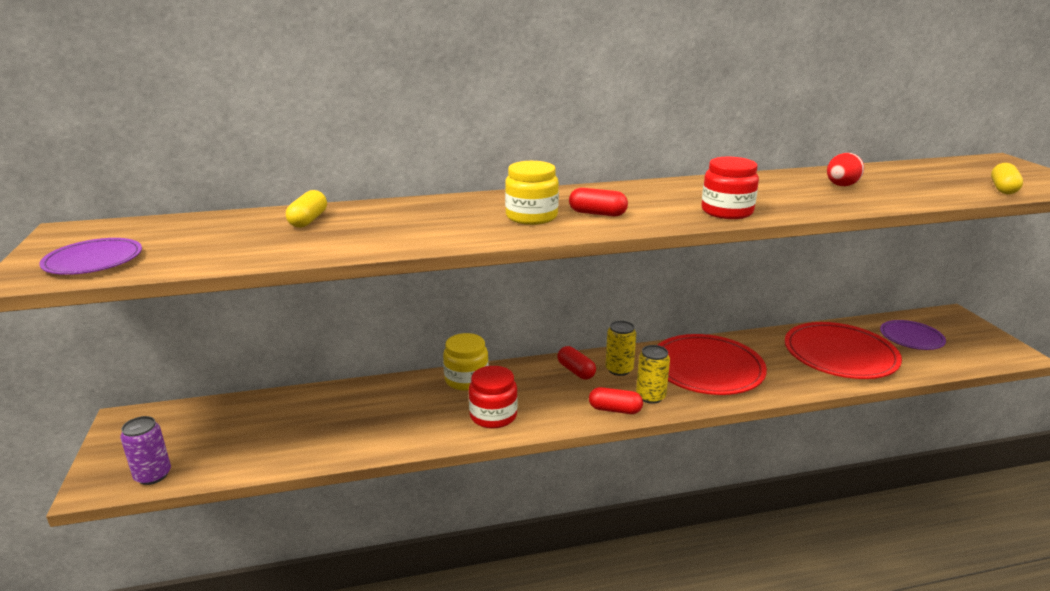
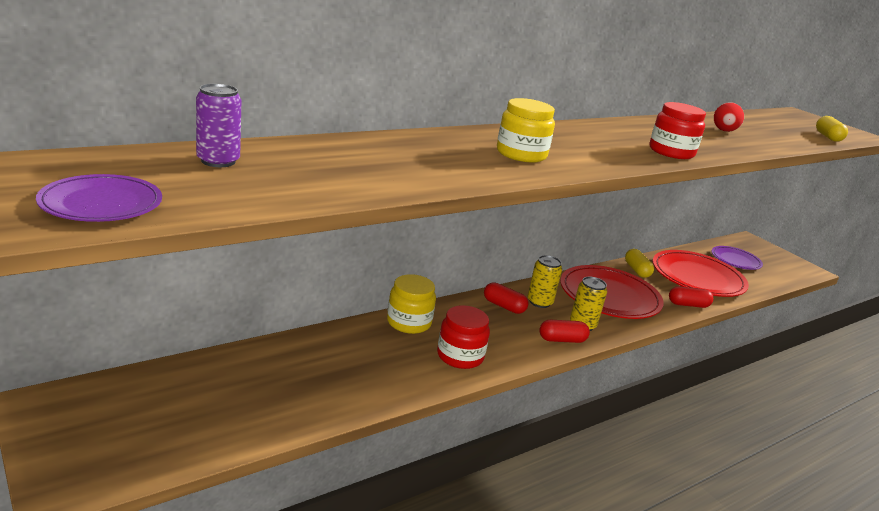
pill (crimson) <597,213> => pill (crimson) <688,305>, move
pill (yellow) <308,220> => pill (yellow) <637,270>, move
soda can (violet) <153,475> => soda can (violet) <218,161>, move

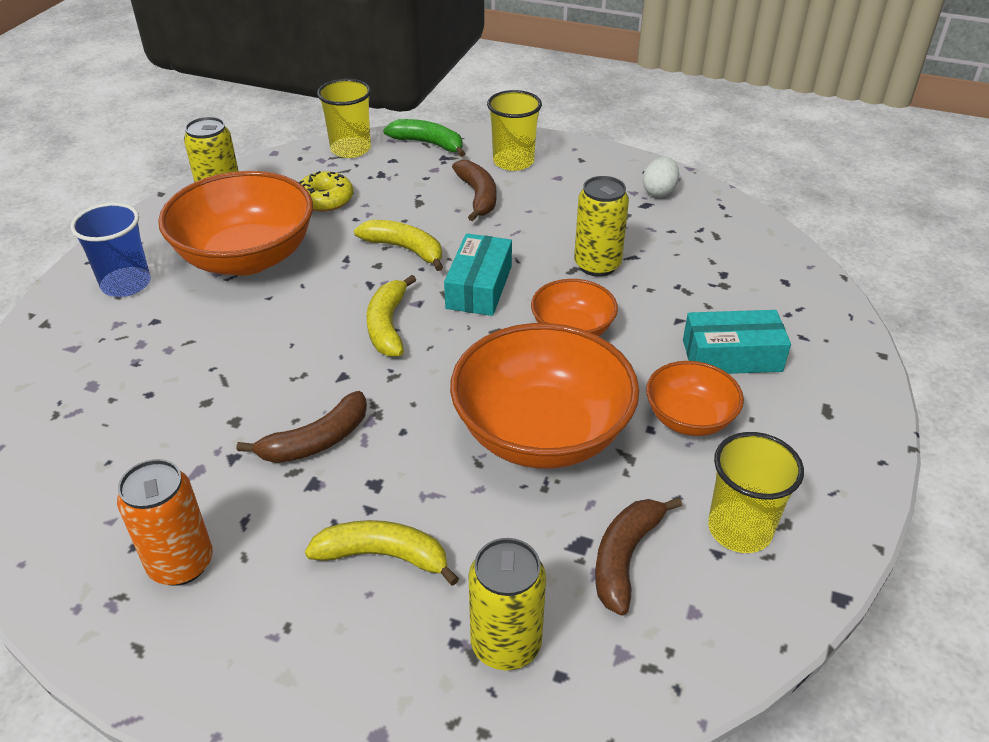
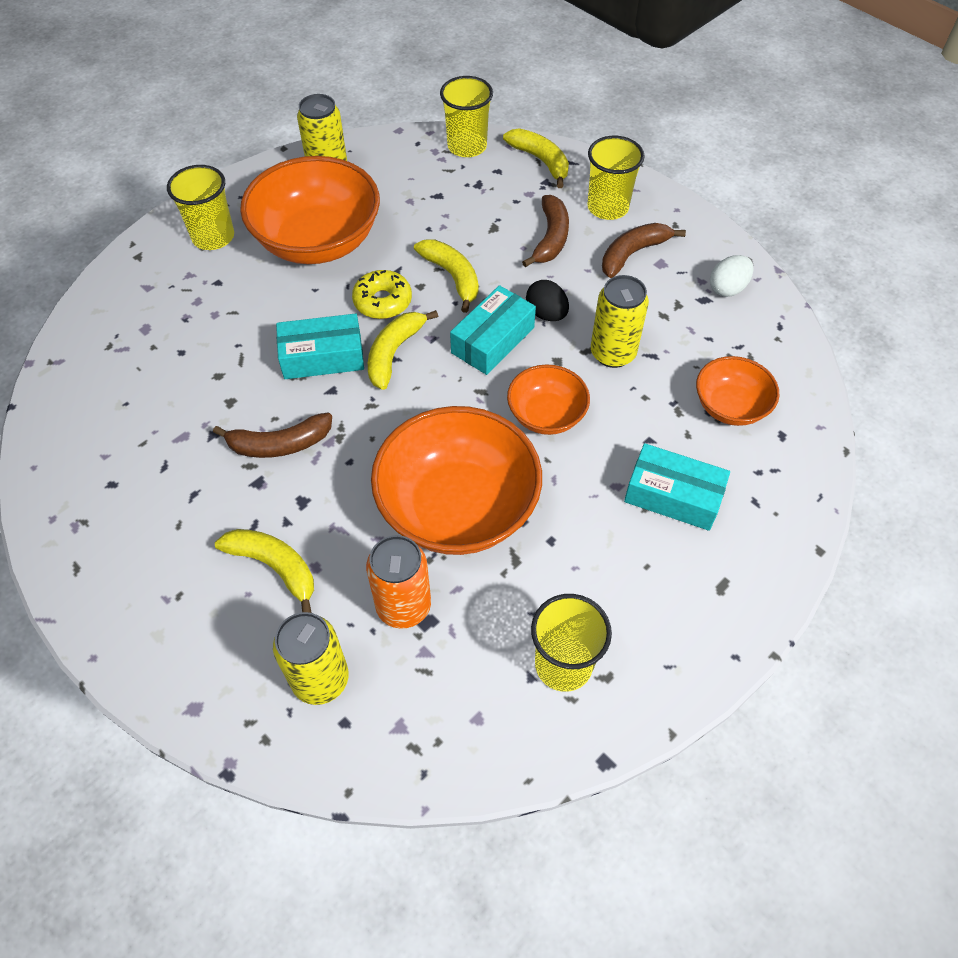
banana (green) <428,143> => banana (yellow) <541,161>
glazed donut (yellow) <325,200> => glazed donut (yellow) <382,301>, move
cup (royal blue) <126,284> => cup (yellow) <213,237>
bowl (orange) <689,418> => bowl (orange) <730,406>, move
soda can (orange) <181,563> => soda can (orange) <403,606>, move
banana (russet) <625,557> => banana (russet) <632,254>, move
nothing => egg (jet-black) <546,314>
nothing => box (aqua) <322,357>

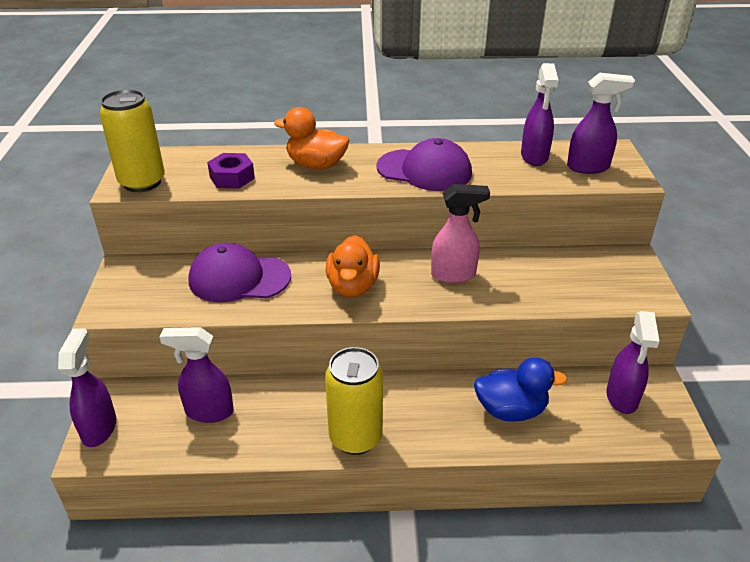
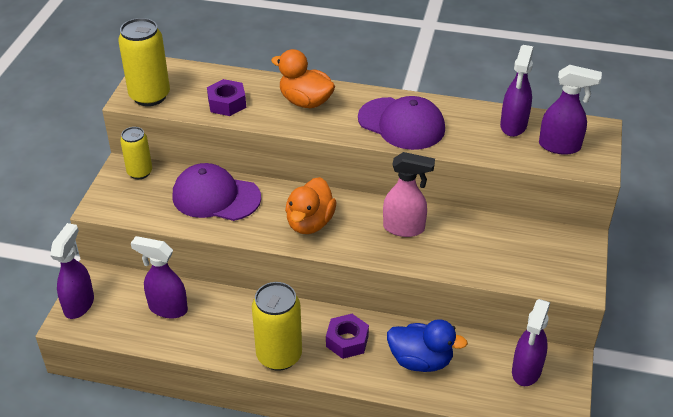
nothing => soda can (yellow) <140,172>
nothing => hexagon nut (violet) <347,341>

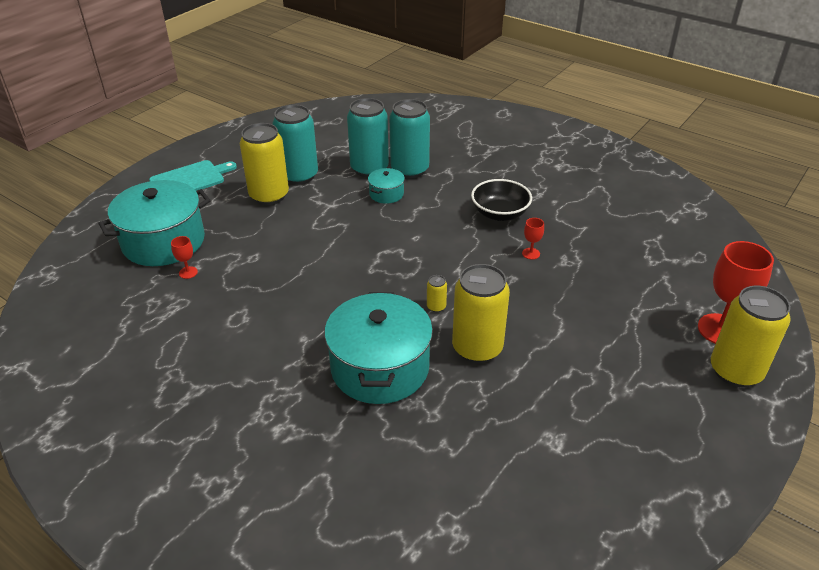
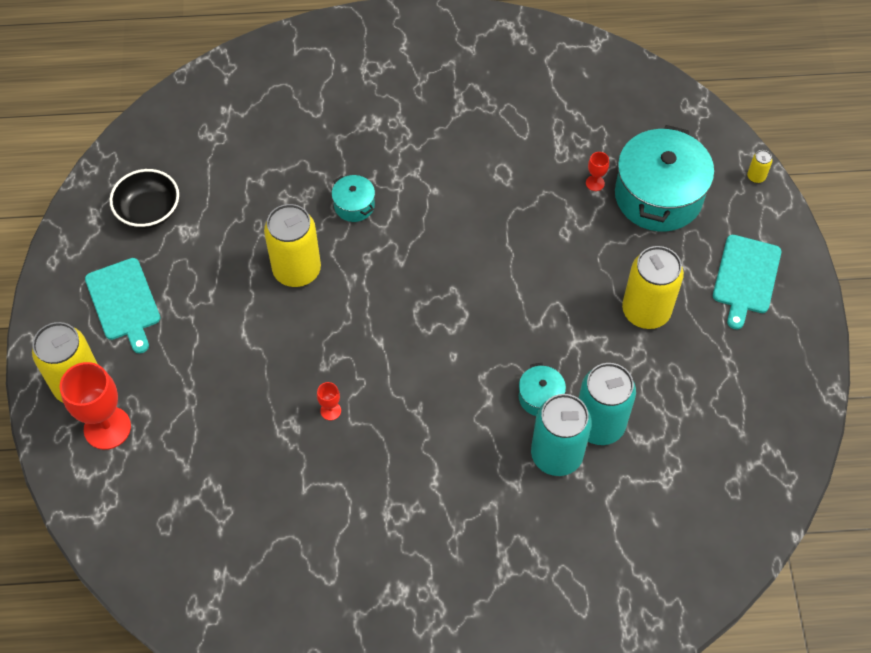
soda can (aqua) <299,176> => nothing
bowl (jet-black) <500,214> => bowl (jet-black) <149,211>, move
soda can (yellow) <436,307> => soda can (yellow) <756,177>, move
cooking pot (aqua) <380,368> => cooking pot (aqua) <354,205>, x0.46
nothing => bread board (aqua) <124,302>

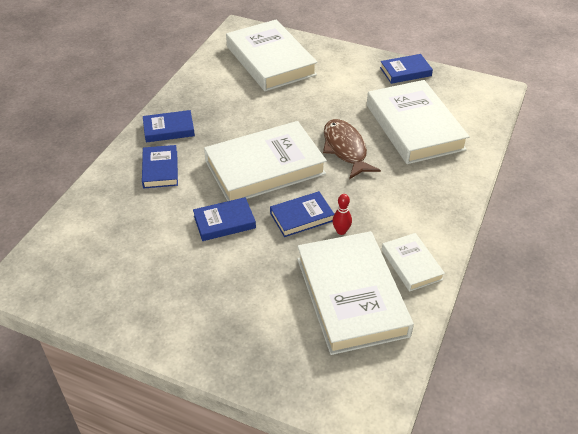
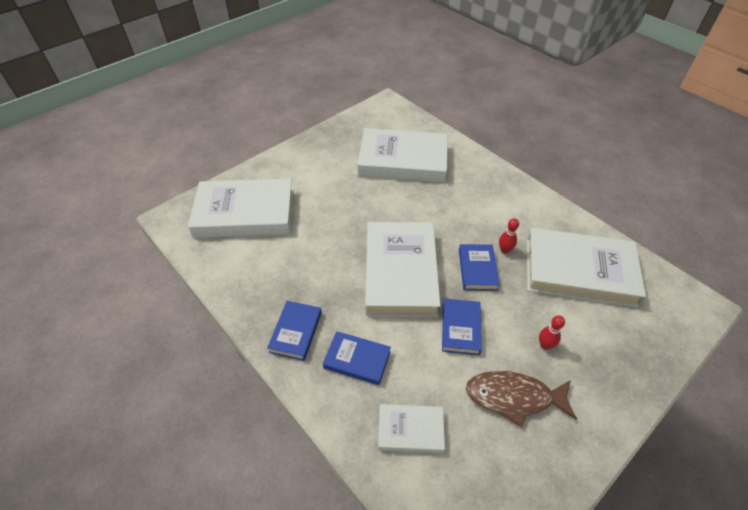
hardcover (royal blue) <405,72> => nothing
fish (russet) <345,149> => fish (russet) <513,397>, move
hardcover (pure white) <411,264> => hardcover (pure white) <410,430>, move
nothing => bowling pin (crimson) <545,345>

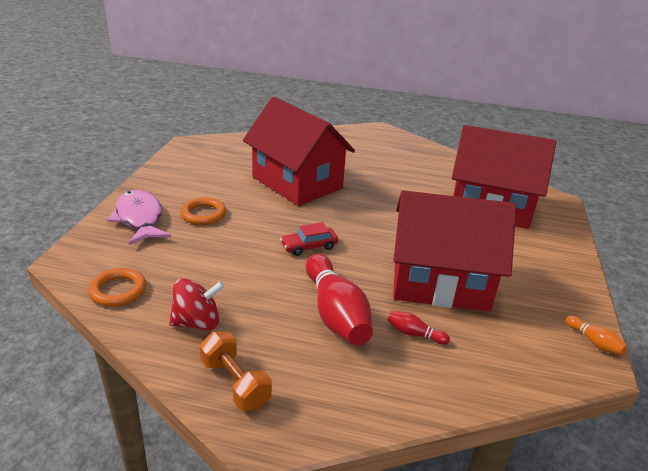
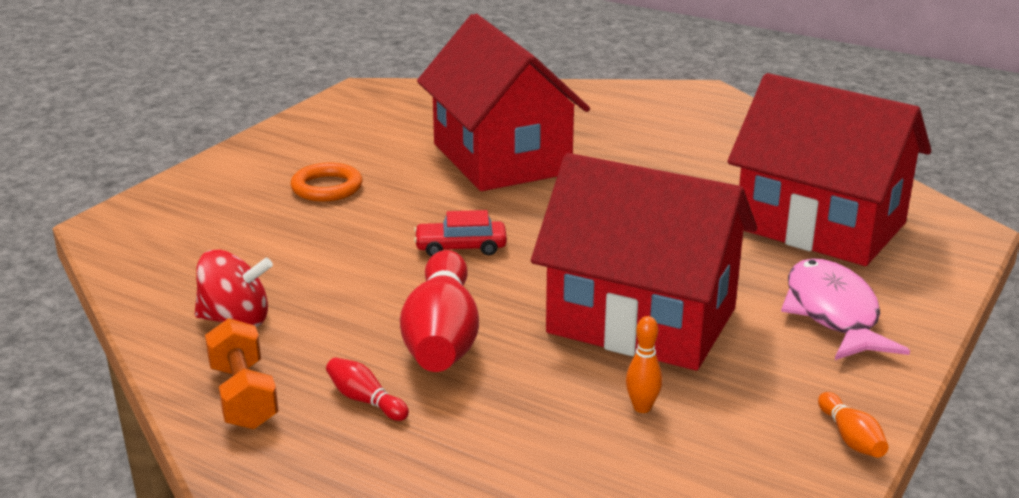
fish (pink) <139,219> => fish (pink) <833,313>, move
ring (orange) <118,290> => nothing
bowling pin (crimson) <414,334> => bowling pin (crimson) <365,400>, move
nothing => bowling pin (orange) <642,407>

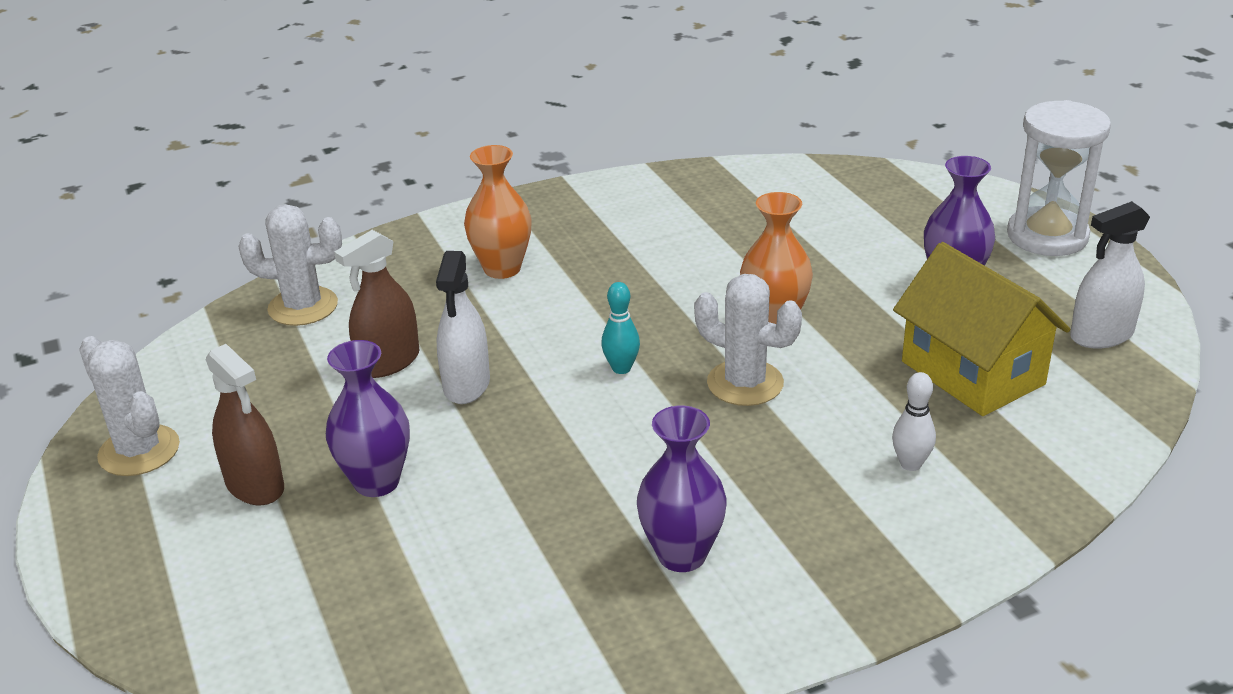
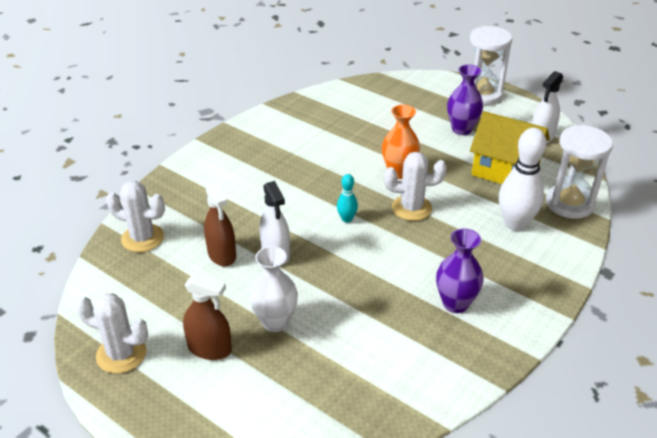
vase (orange) <502,268> => nothing
prickly plant (pure white) <303,307> => prickly plant (pure white) <142,238>, 45 degrees clockwise
sprayer (russet) <388,362> => sprayer (russet) <222,254>, 45 degrees counterclockwise
vase (violet) <377,482> => vase (pure white) <275,322>
bowling pin (pure white) <910,464> => bowling pin (pure white) <515,224>, x2.02
nothing => sand timer (pure white) <569,203>

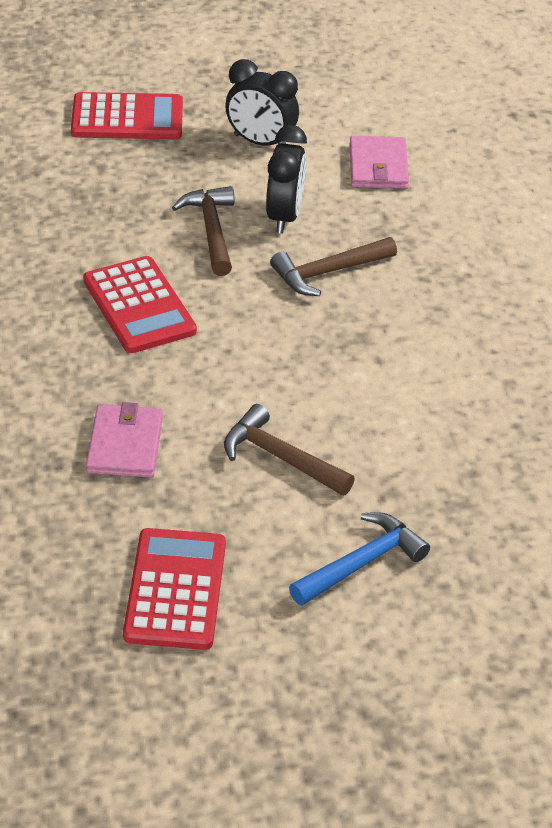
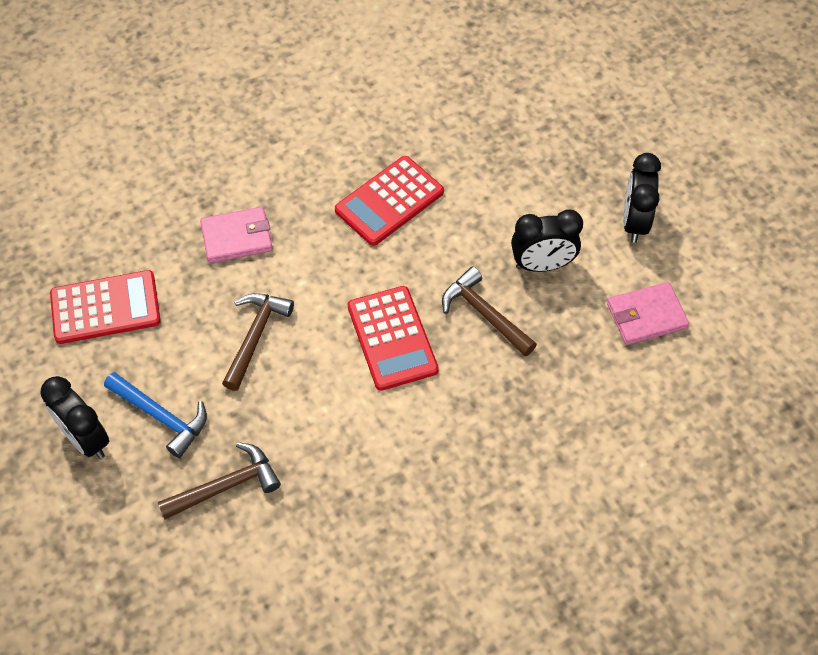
calculator (crimson) <127,118> => calculator (crimson) <392,338>, move
hammer (russet) <211,231> => hammer (russet) <226,486>, move
nothing => alarm clock (jet-black) <86,439>

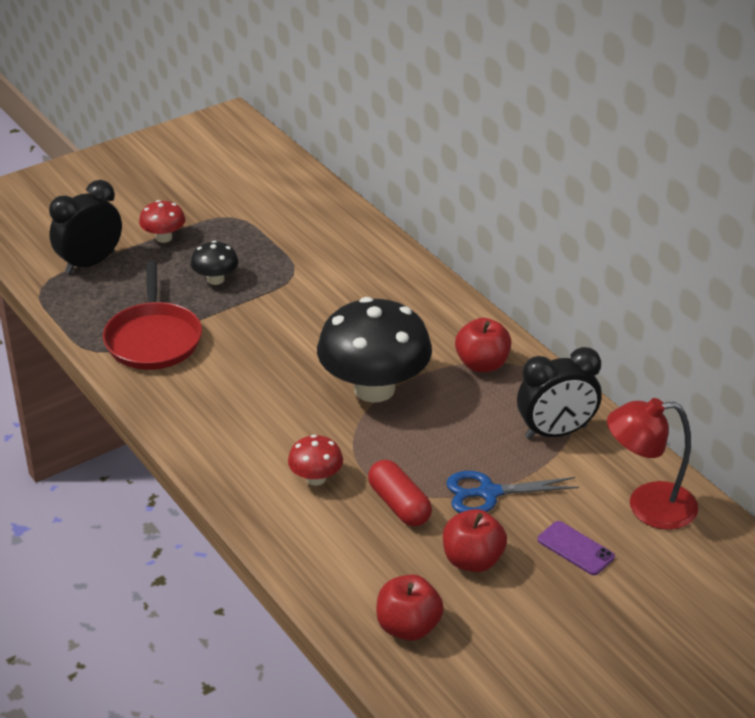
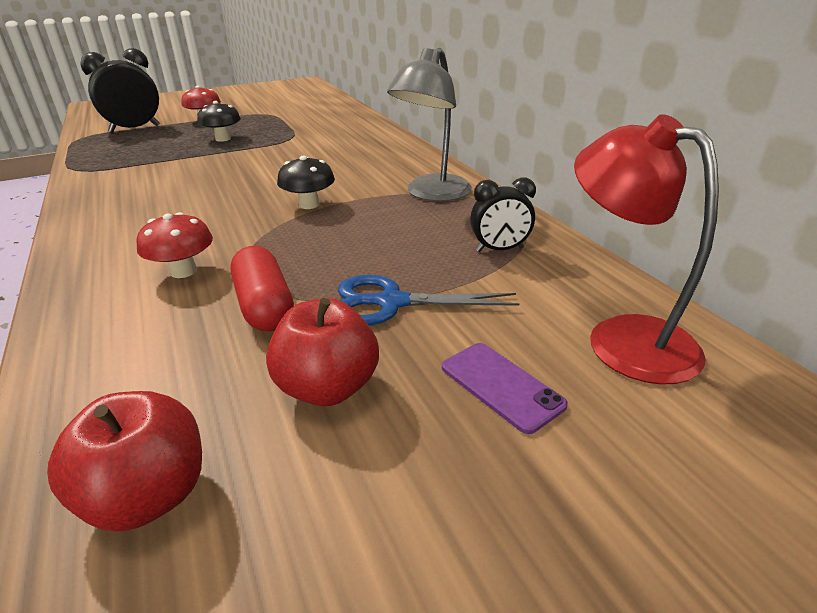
skillet (crimson) <153,339> => nothing
toadstool (jet-black) <374,389> => toadstool (jet-black) <309,205>, x0.46
toy apple (crimson) <482,364> => desk lamp (ash-grey) <432,194>
alarm clock (jet-black) <556,432> => alarm clock (jet-black) <499,249>, x0.59
desk lamp (crimson) <648,506> => desk lamp (crimson) <623,337>, 45 degrees clockwise

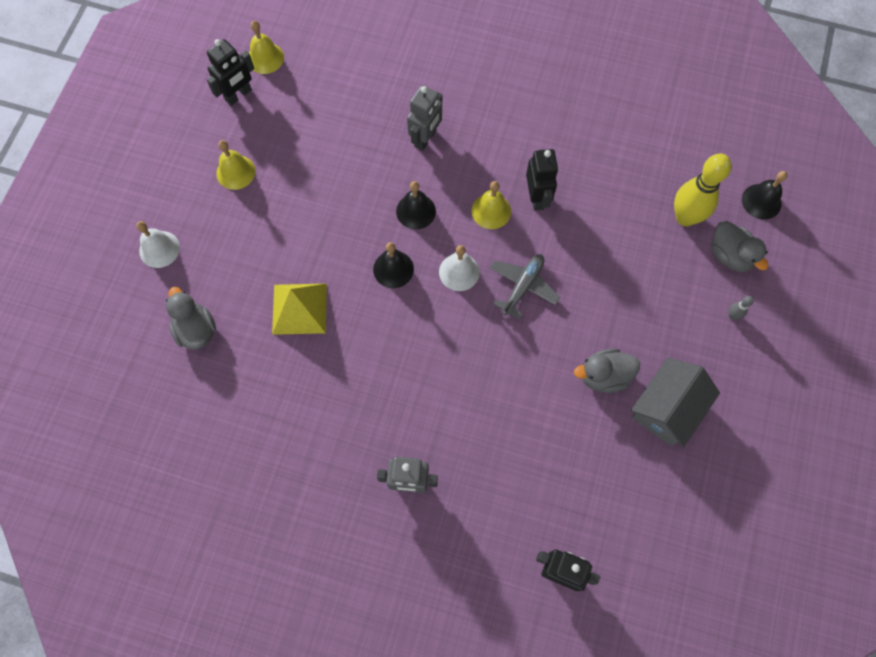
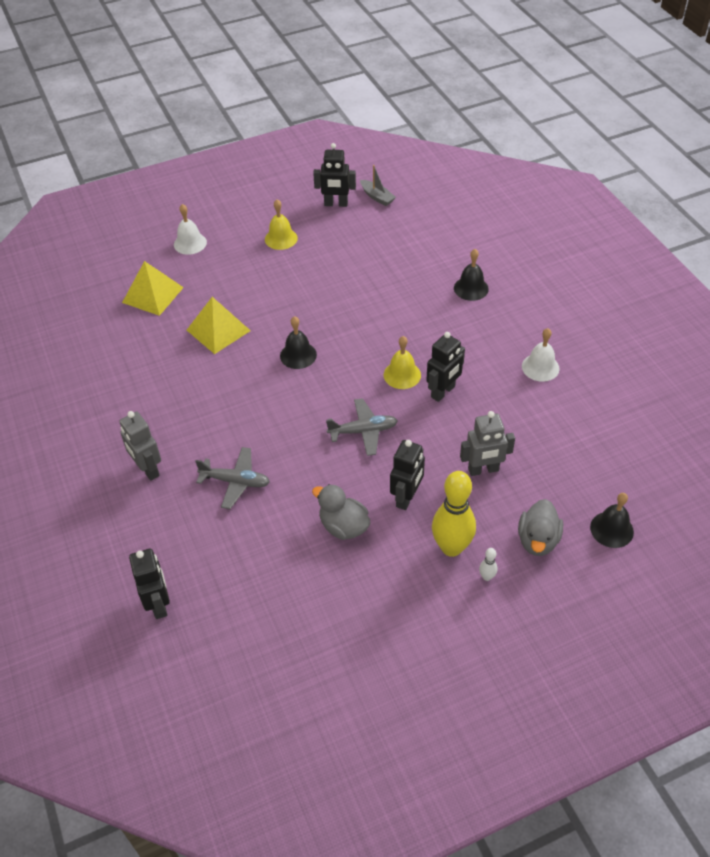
hand bell (yellow) <265,58> => sailboat (ash-grey) <377,197>
toy robot (ash-grey) <425,139> => toy robot (ash-grey) <483,470>, move
bowling pin (yellow) <685,217> => bowling pin (yellow) <451,547>, move
hand bell (jet-black) <416,211> => hand bell (jet-black) <471,288>, move
hand bell (pure white) <459,272> => hand bell (pure white) <540,367>, move
duck (ash-grey) <196,329> => pyramid shape (yellow) <153,295>
bowling pin (ash-grey) <732,315> => bowling pin (pure white) <487,577>
house (ash-grey) <667,408> => nothing
nothing => toy robot (jet-black) <406,497>
nothing => plane (ash-grey) <235,481>

